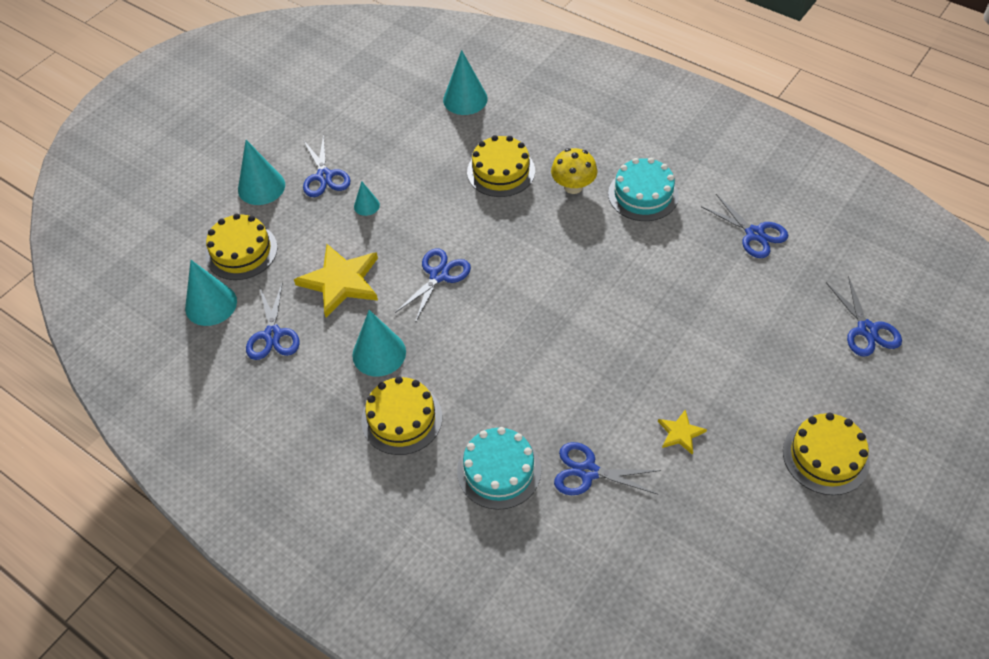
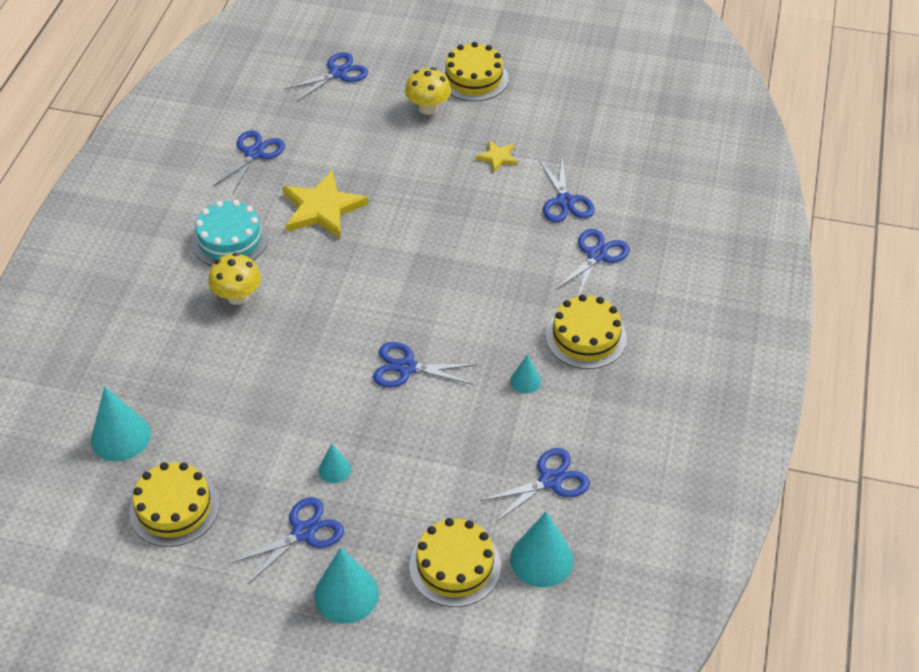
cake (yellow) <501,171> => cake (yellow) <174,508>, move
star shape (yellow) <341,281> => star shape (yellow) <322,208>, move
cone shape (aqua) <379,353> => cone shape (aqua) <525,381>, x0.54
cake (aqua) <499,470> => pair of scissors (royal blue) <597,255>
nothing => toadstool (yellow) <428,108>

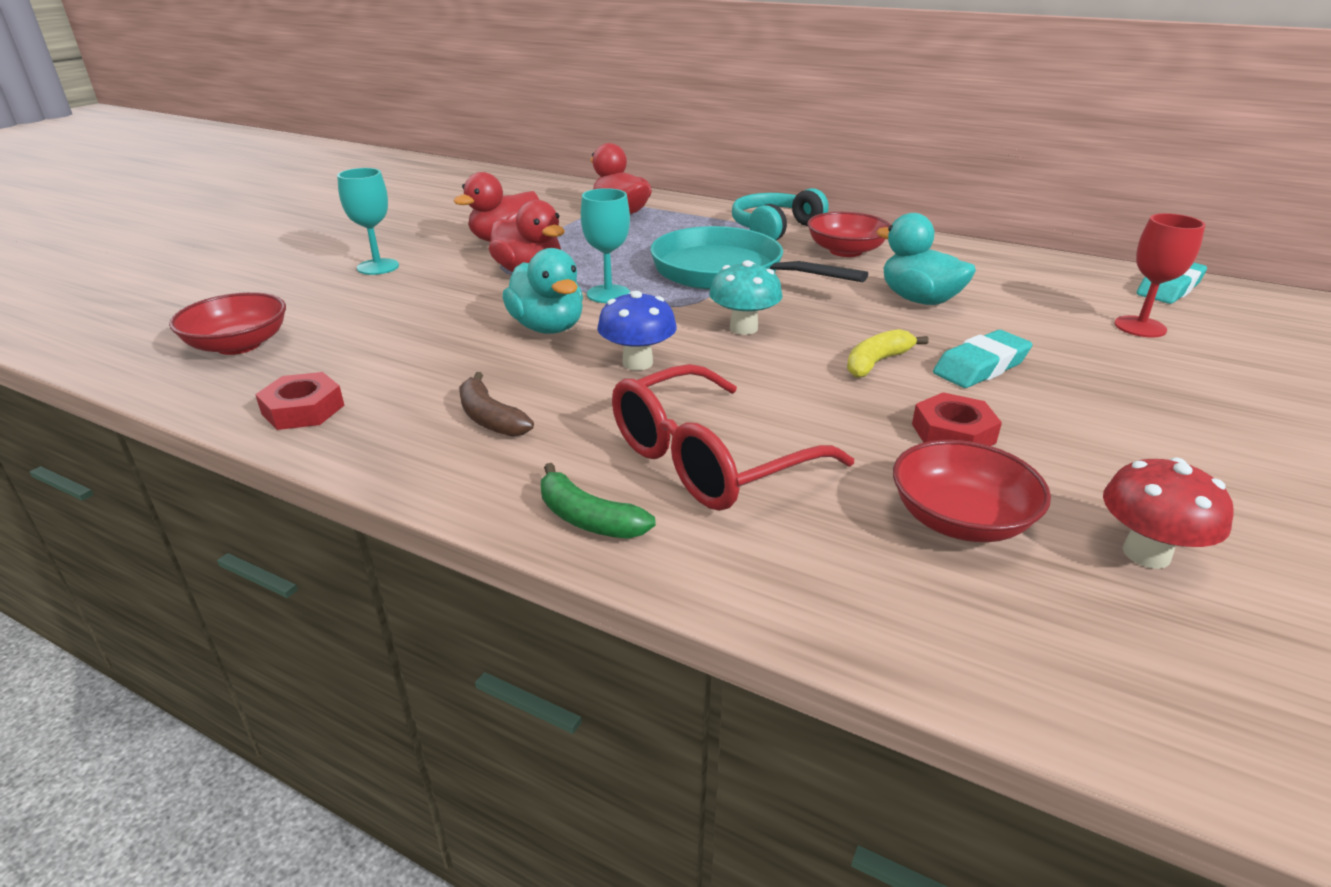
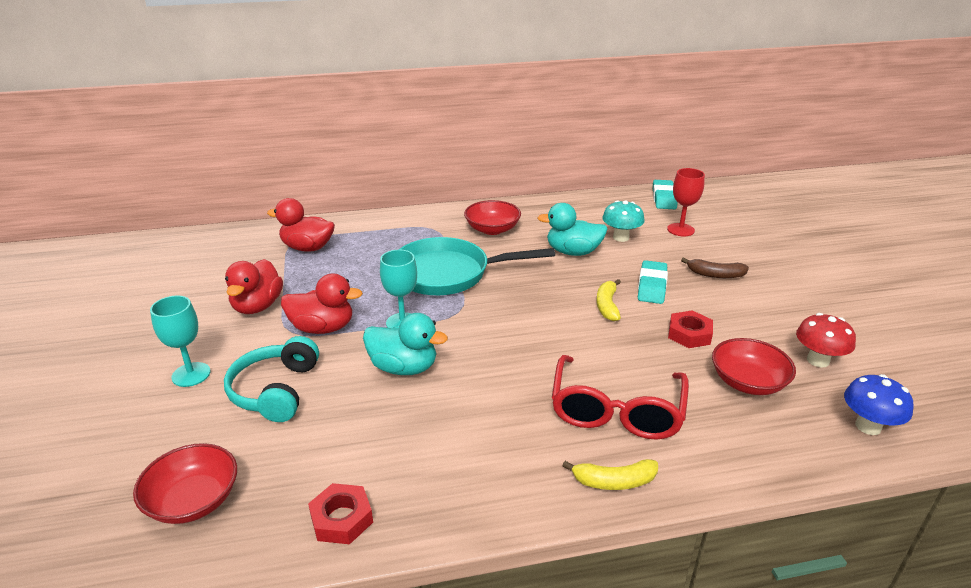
headset (aqua) <774,229> => headset (aqua) <275,390>, move
toadstool (aqua) <743,328> => toadstool (aqua) <621,237>, move
toadstool (royal blue) <637,363> => toadstool (royal blue) <868,426>, move
banana (russet) <490,418> => banana (russet) <715,275>, move
banana (green) <588,518> => banana (yellow) <614,481>

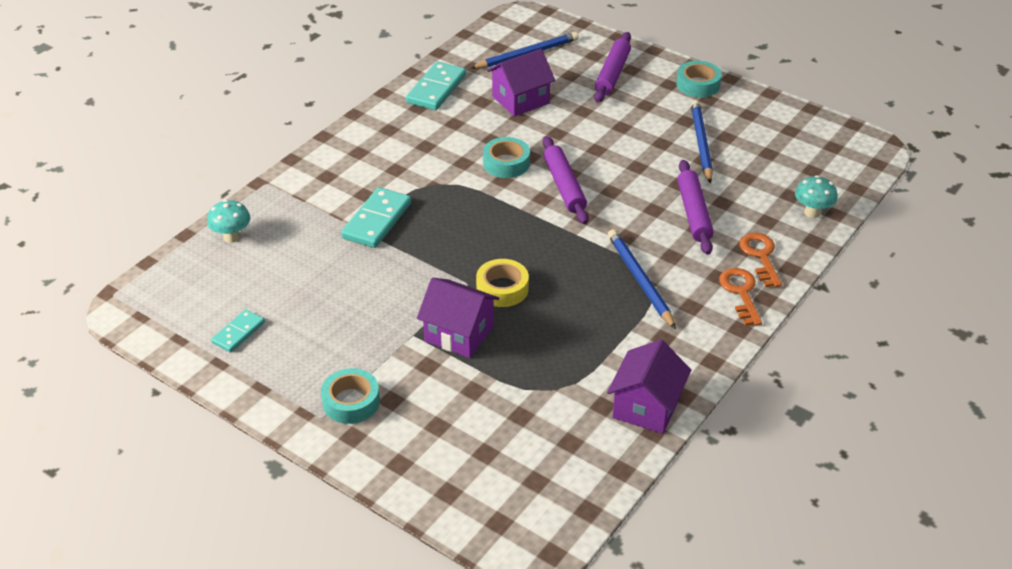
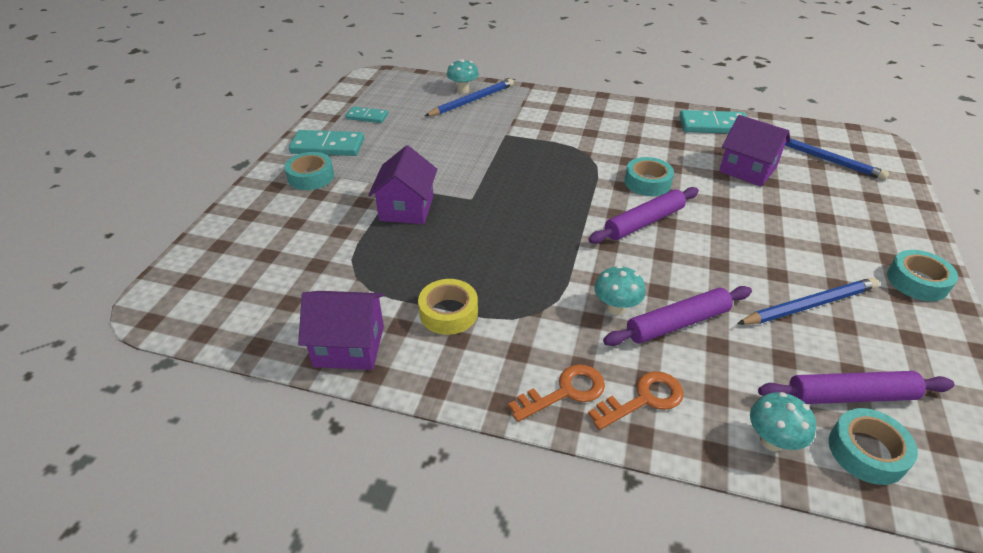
pastry roller (violet) <612,74> => pastry roller (violet) <850,396>, move
domino tile (aqua) <377,221> => domino tile (aqua) <327,146>, move
pencil (royal blue) <640,280> => pencil (royal blue) <472,101>, move
roll of tape (yellow) <502,289> => roll of tape (yellow) <448,312>, move
nothing => toadstool (aqua) <616,308>
nothing => roll of tape (aqua) <866,452>

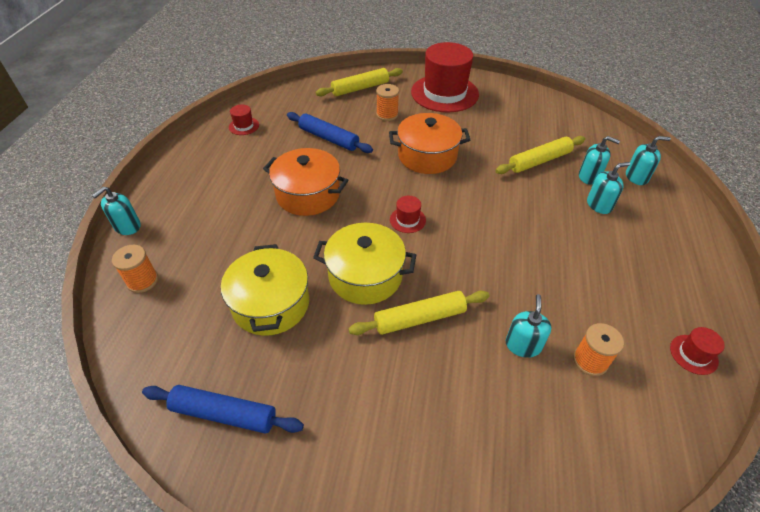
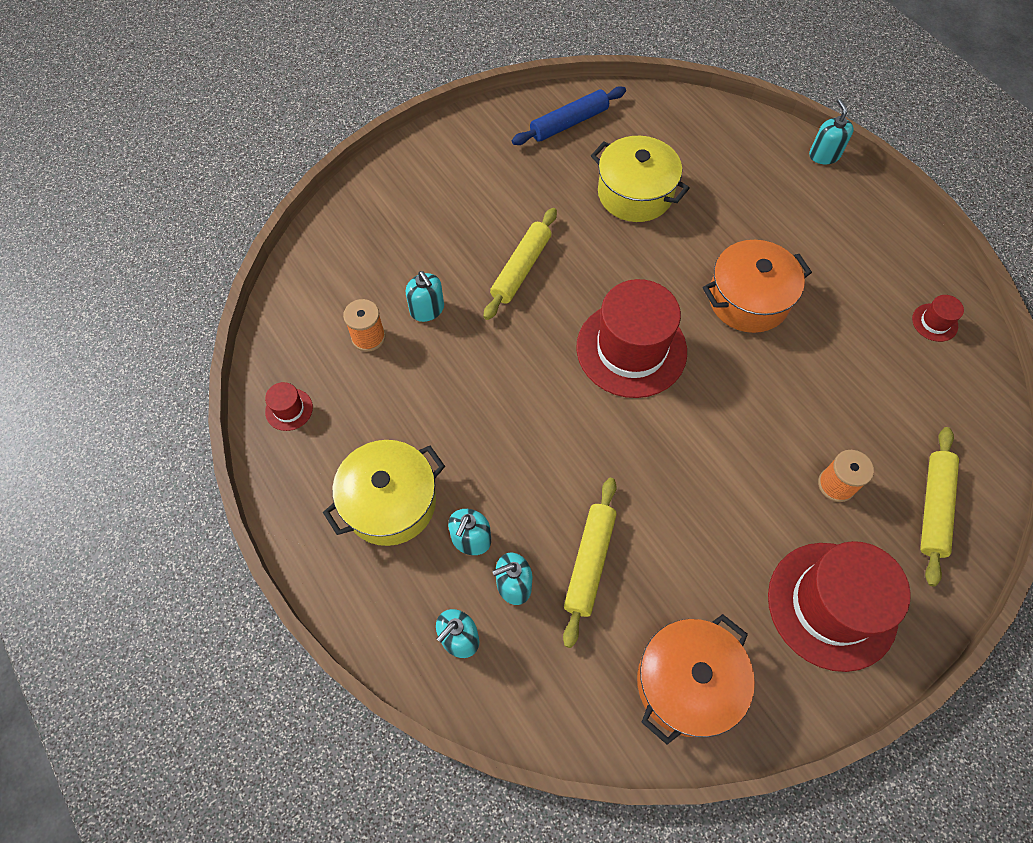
pastry roller (royal blue) <328,138> => nothing
cooking pot (orange) <427,156> => cooking pot (orange) <687,683>, move
top hat (crimson) <407,220> => top hat (crimson) <631,349>, x2.43
cooking pot (yellow) <365,276> => cooking pot (yellow) <390,502>, move
reel of thread (orange) <142,281> => nothing

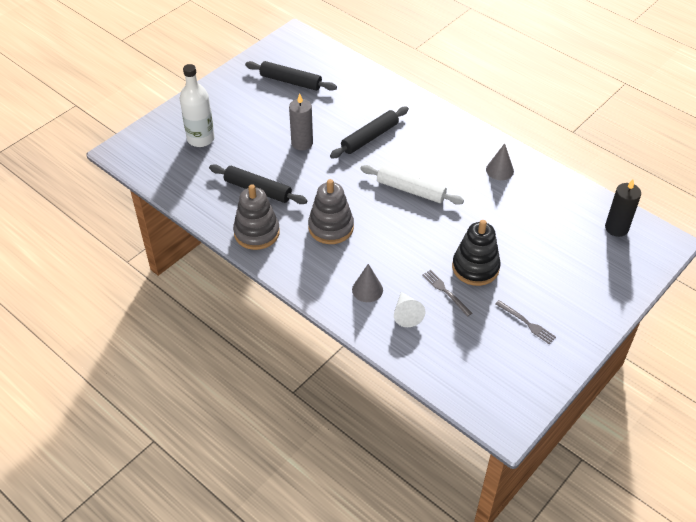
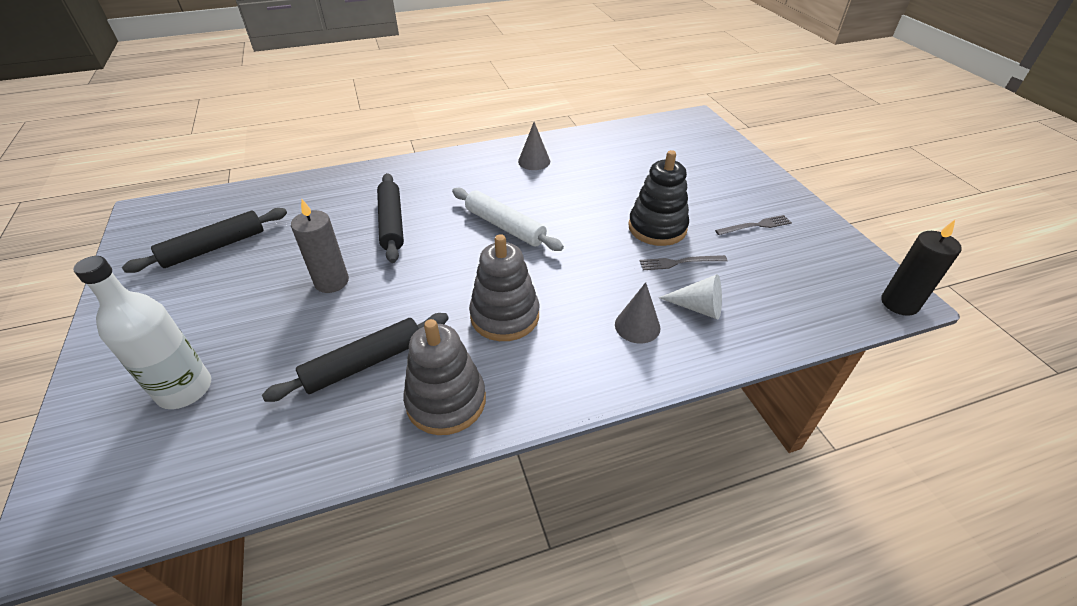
pastry roller (pure white) <411,190> => pastry roller (pure white) <505,226>, 75 degrees clockwise
candle (jet-black) <616,228> => candle (jet-black) <899,303>, move

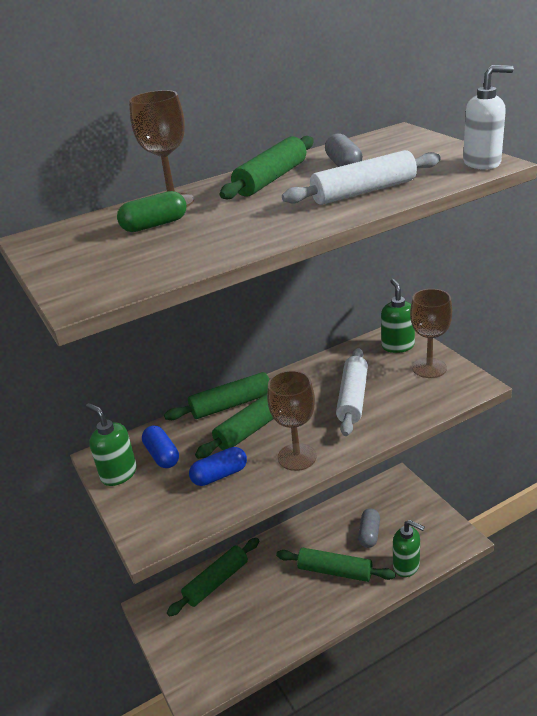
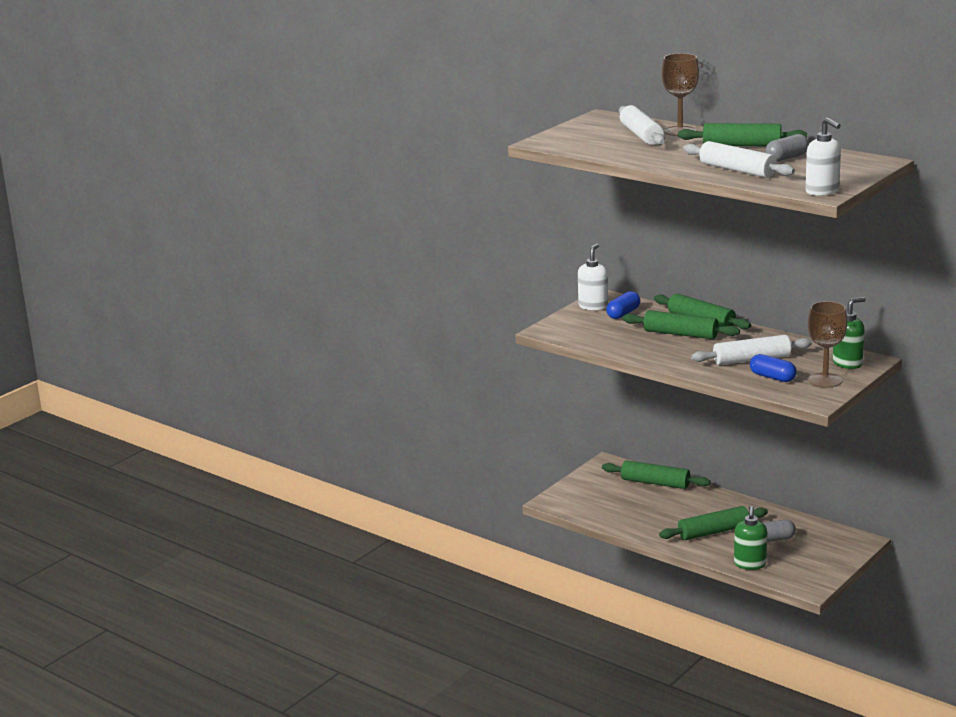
pill (green) <154,225> => pastry roller (pure white) <641,135>
chalice (russet) <297,457> => nothing
soap dispenser (green) <118,474> => soap dispenser (pure white) <593,306>
pill (royal blue) <219,475> => pill (royal blue) <772,377>, move
pastry roller (green) <335,571> => pastry roller (green) <713,532>, 75 degrees clockwise

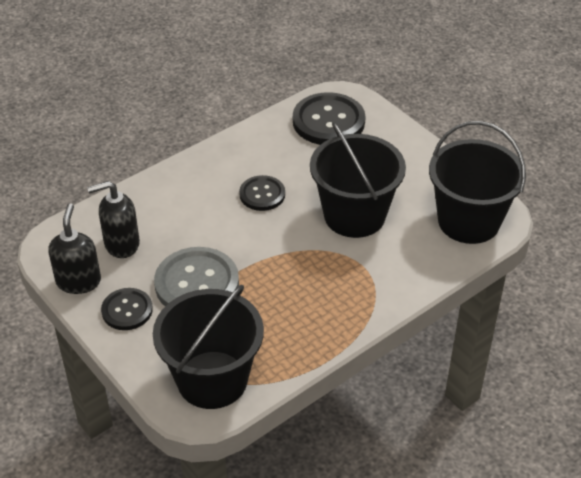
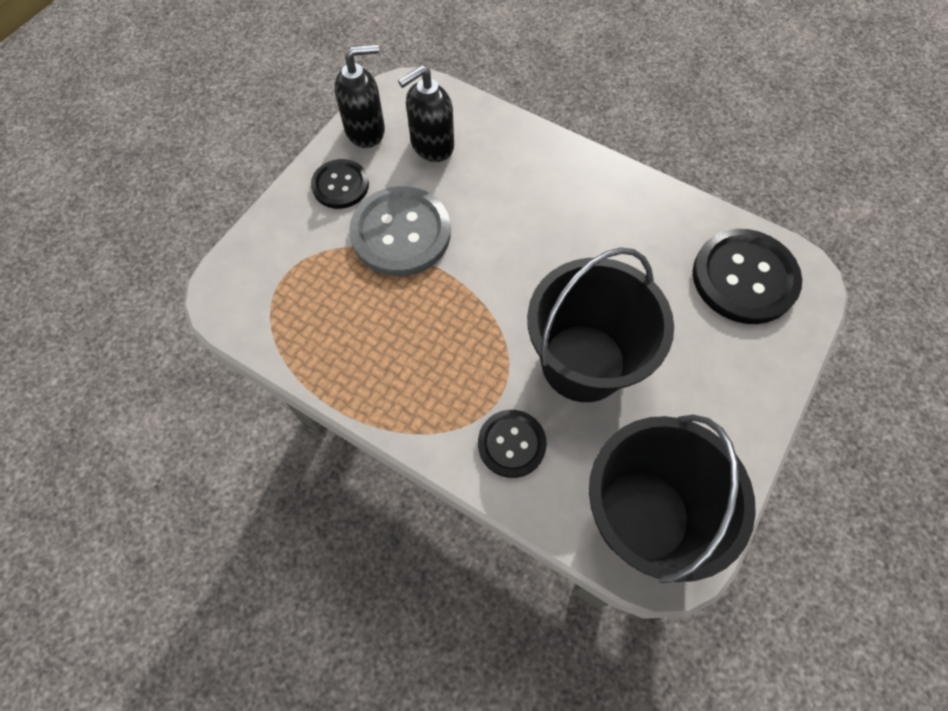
button (jet-black) <262,194> => button (jet-black) <511,444>, move
soap dispenser (jet-black) <121,244> => soap dispenser (jet-black) <431,145>, 90 degrees counterclockwise
bucket (jet-black) <212,380> => nothing

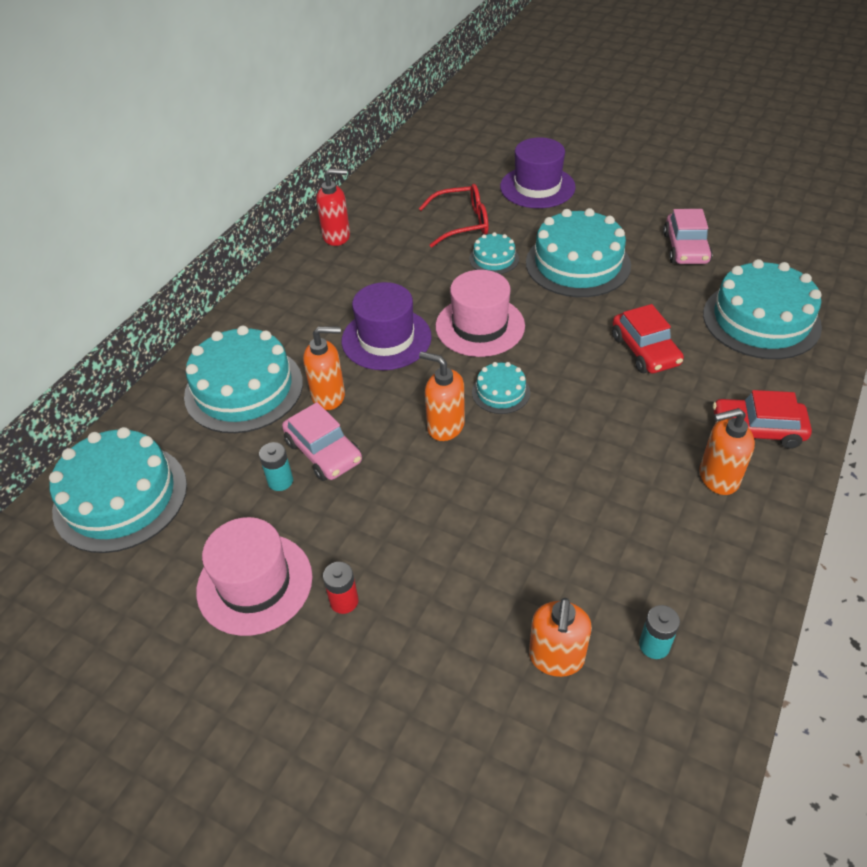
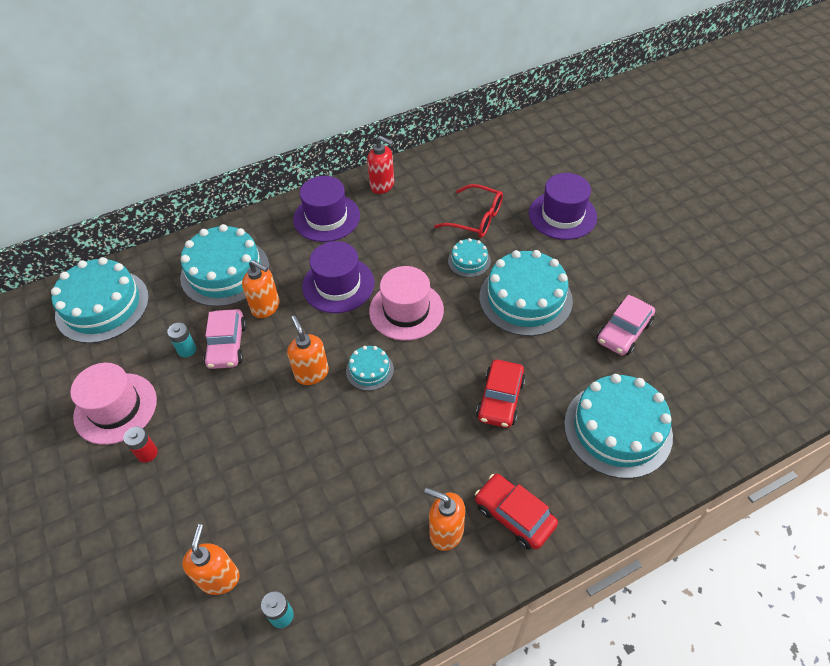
soap dispenser (orange) <556,658> => soap dispenser (orange) <219,578>, 135 degrees clockwise
nothing => top hat (violet) <326,218>

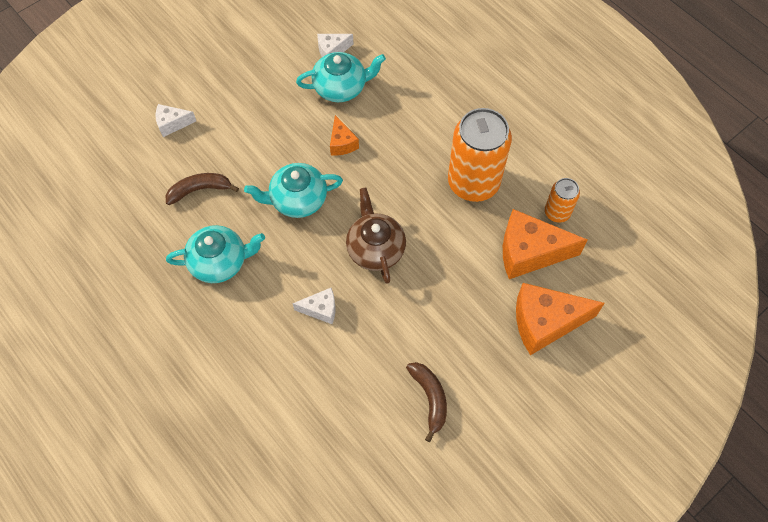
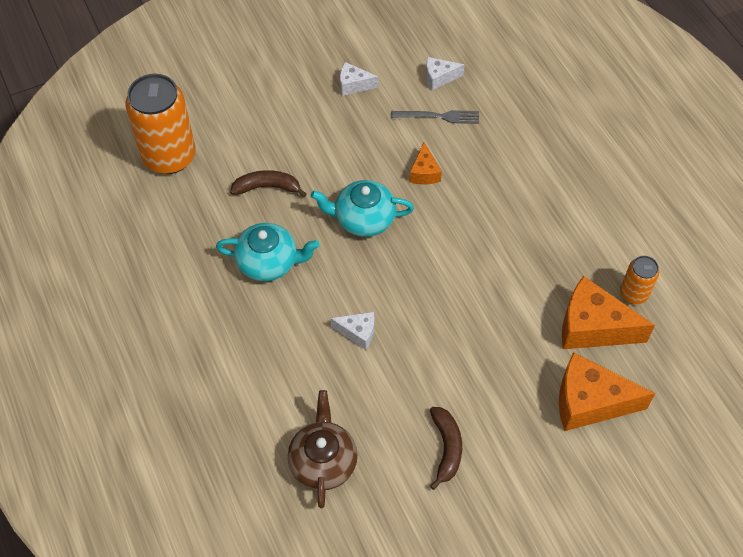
tea pot (aqua) <341,87> => table fork (ash-grey) <438,116>
cheese wedge (pure white) <172,124> => cheese wedge (pure white) <353,85>, move
soda can (orange) <473,183> => soda can (orange) <169,156>, move
tea pot (russet) <375,248> => tea pot (russet) <323,461>, move

